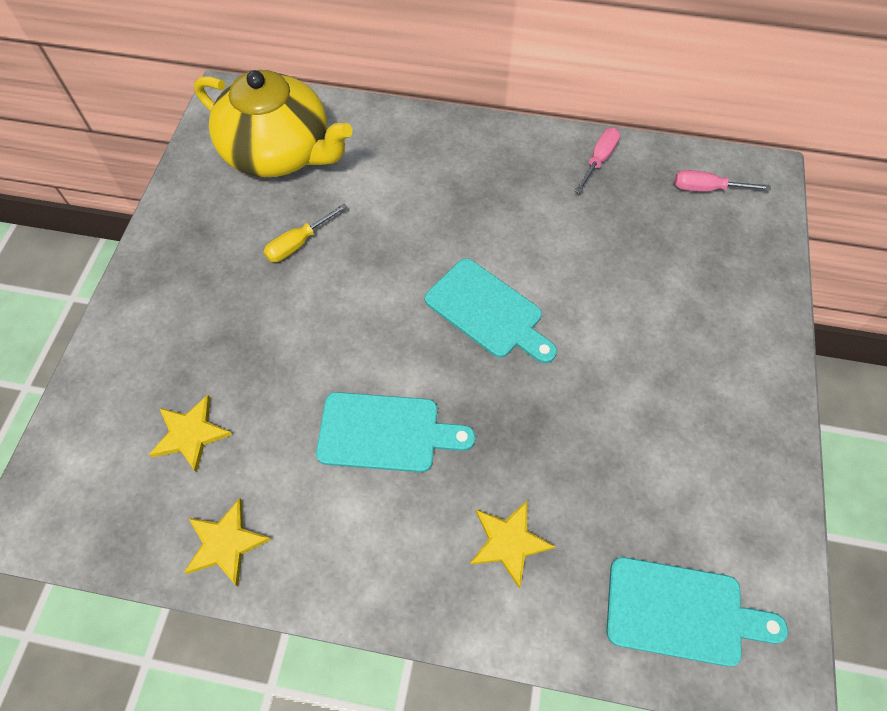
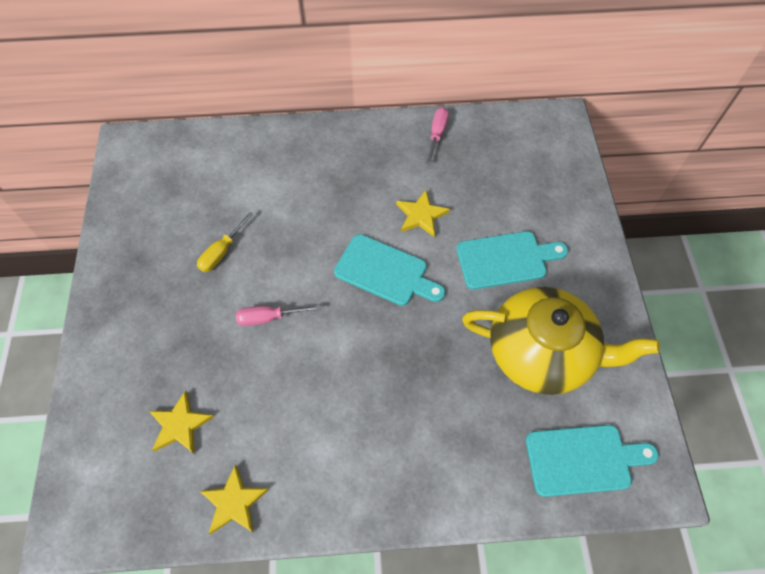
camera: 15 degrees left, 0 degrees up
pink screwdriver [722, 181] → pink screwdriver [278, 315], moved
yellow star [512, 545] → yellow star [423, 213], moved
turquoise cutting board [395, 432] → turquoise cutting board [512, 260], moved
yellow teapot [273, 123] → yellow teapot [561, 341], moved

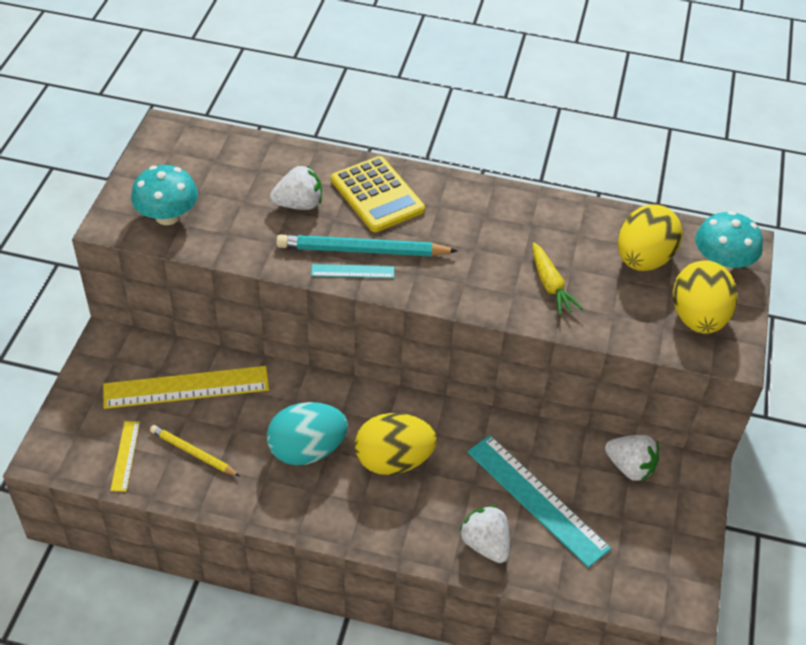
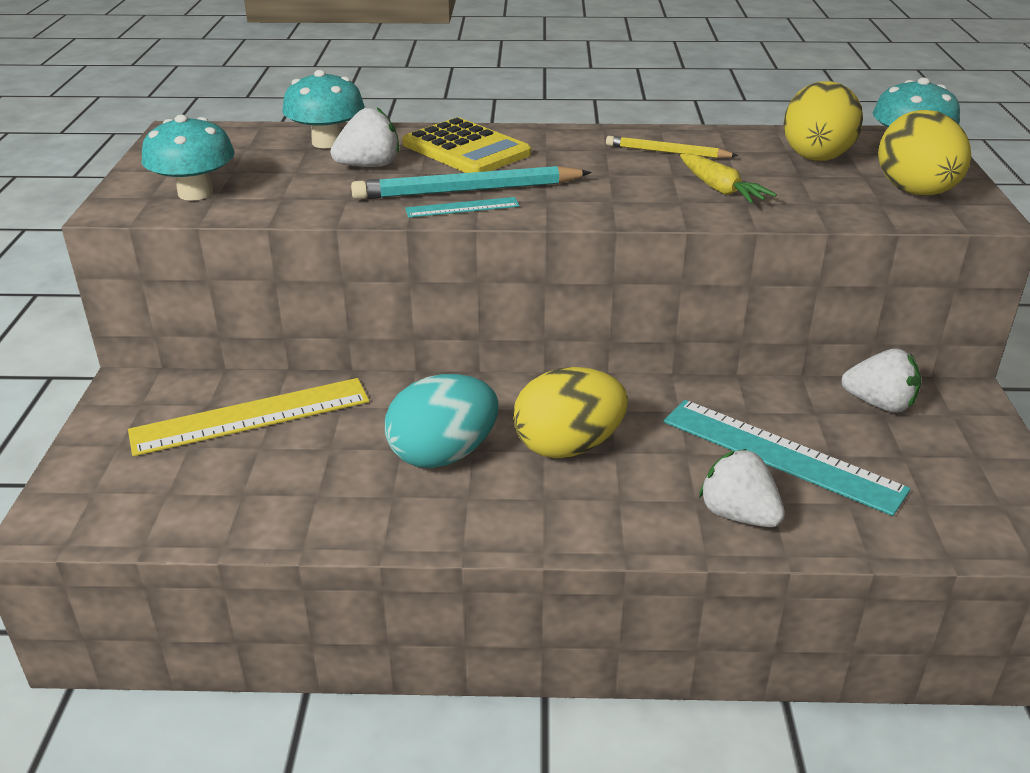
camera: 10 degrees left, 15 degrees down
- → turquoise mushroom [323, 109]
yellow pencil [195, 450] → yellow pencil [672, 147], moved
yellow ruler [125, 456] → -

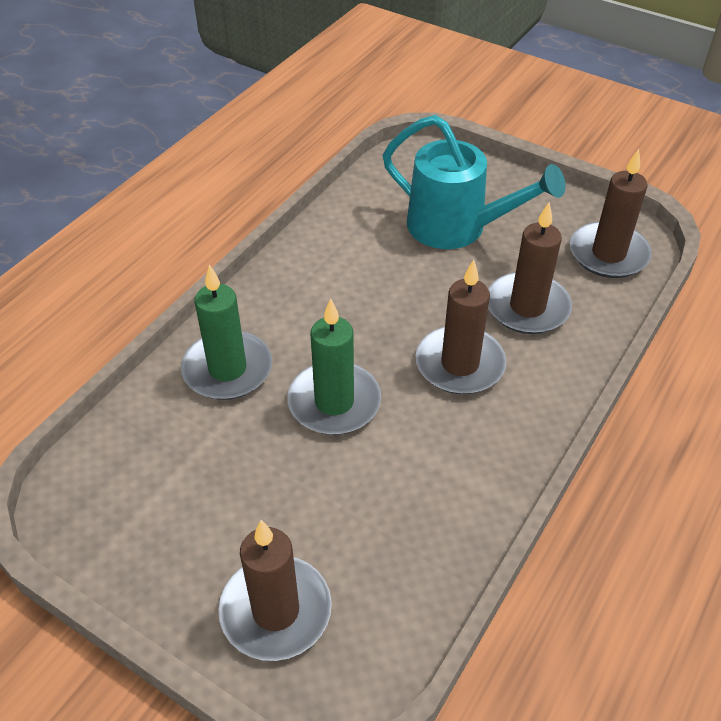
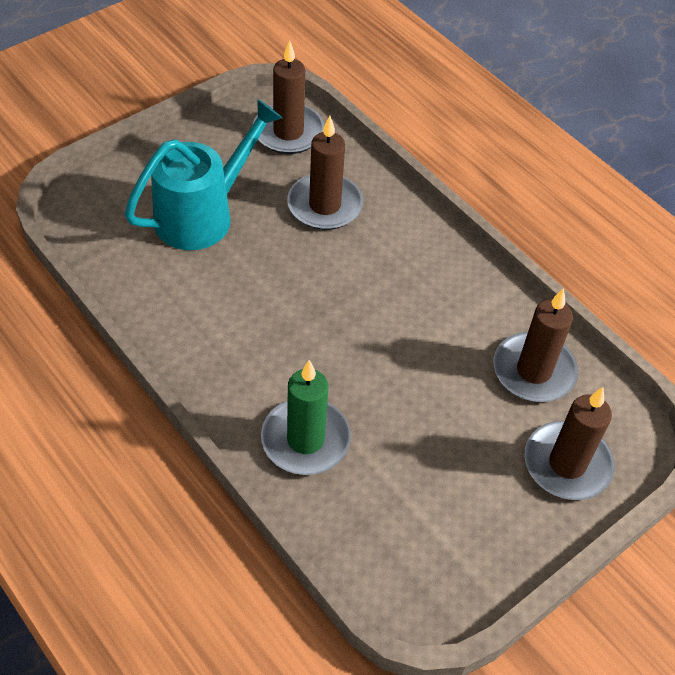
camera: 75 degrees left, 5 degrees up
brown candle [461, 327] → brown candle [536, 345], moved
green candle [334, 367] → -

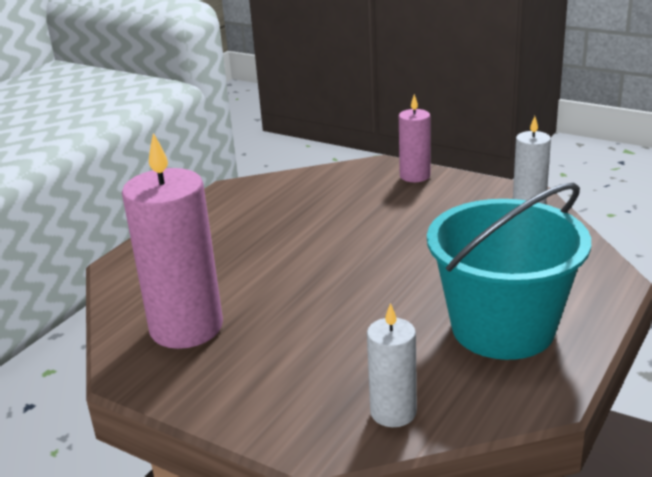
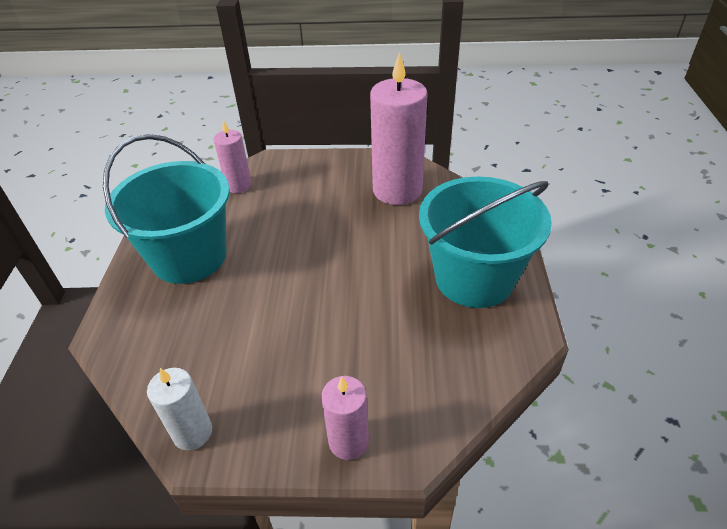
camera: 150 degrees right, 15 degrees up
white candle [392, 365] → pink candle [232, 156]
- → turquoise bucket [485, 242]

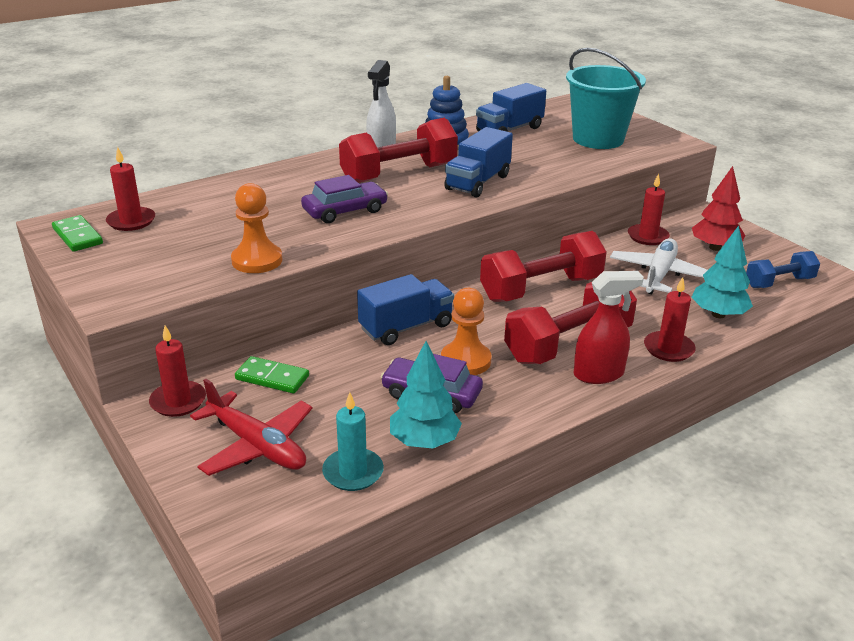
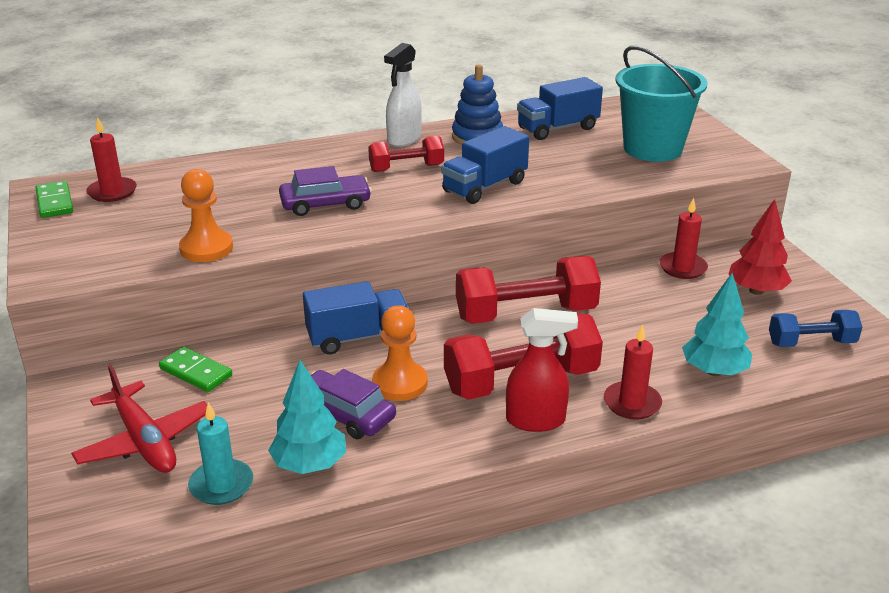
camera: 15 degrees right, 0 degrees up
red dumbbell [398, 150] → red dumbbell [406, 154], x0.58
red candle [177, 371] → -
white plane [659, 266] → -

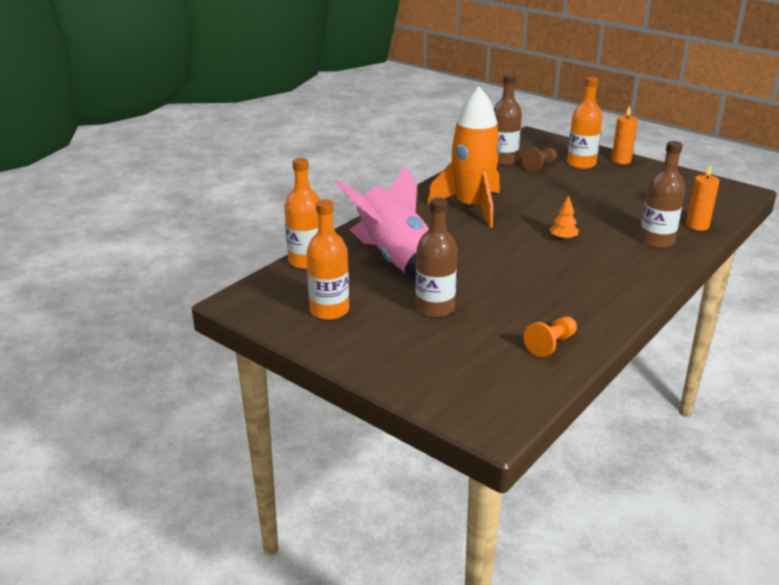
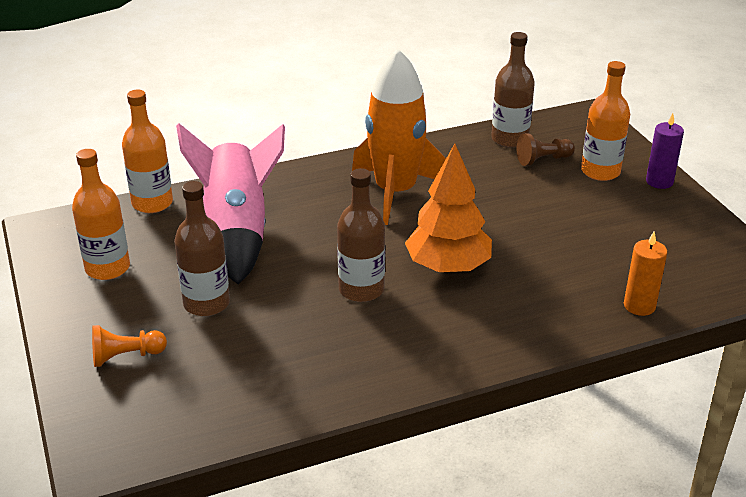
camera: 30 degrees right, 5 degrees up
orange pawn [550, 337] → orange pawn [129, 346], moved
brown bottle [662, 194] → brown bottle [361, 235], moved
orange tree [564, 217] → orange tree [448, 208], x2.30
orange candle [624, 135] → purple candle [665, 151]

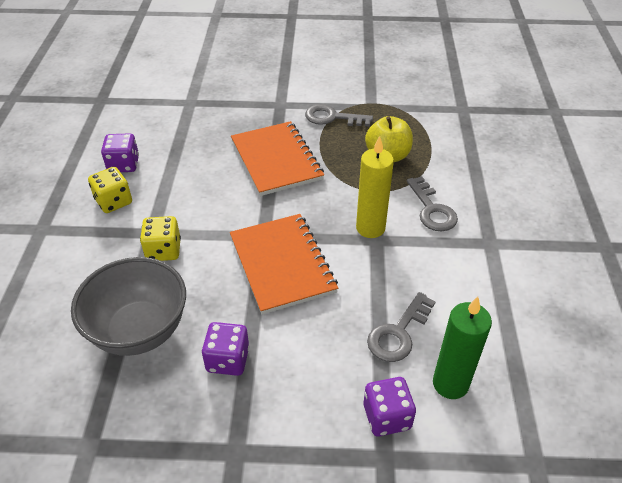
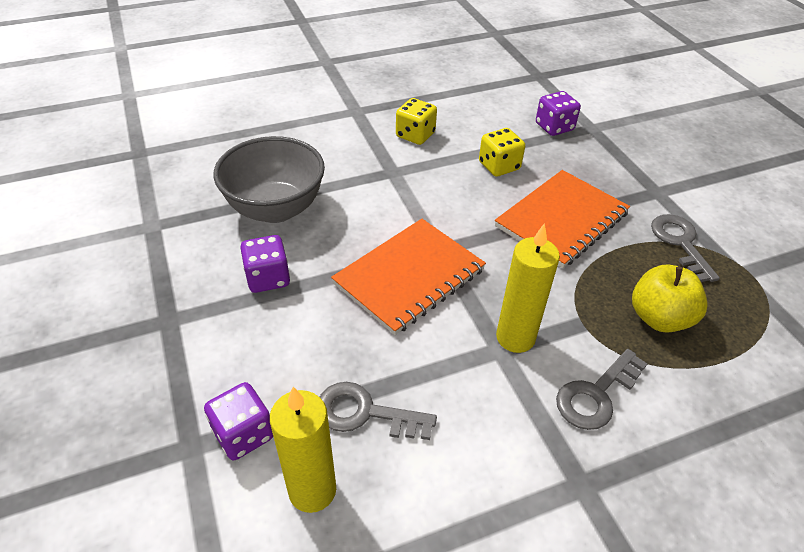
camera: 65 degrees right, 0 degrees up
green candle [462, 347] → yellow candle [303, 450]
yellow dice [160, 238] → yellow dice [502, 152], moved
purple dice [120, 152] → purple dice [558, 113], moved

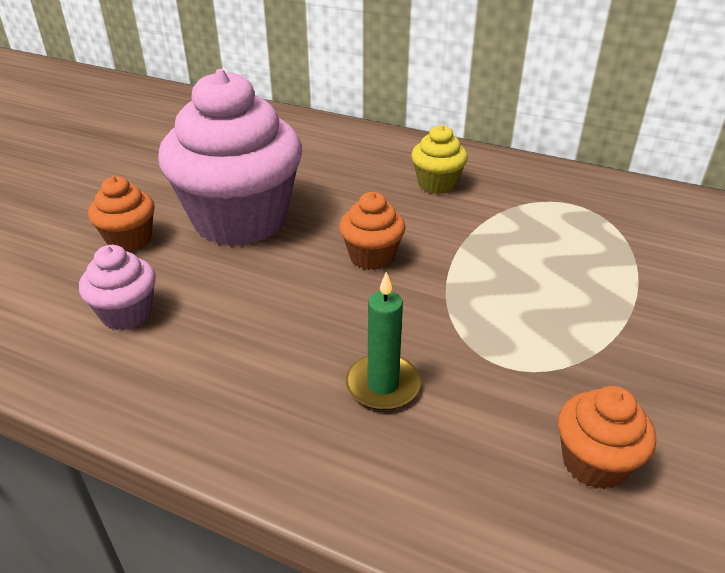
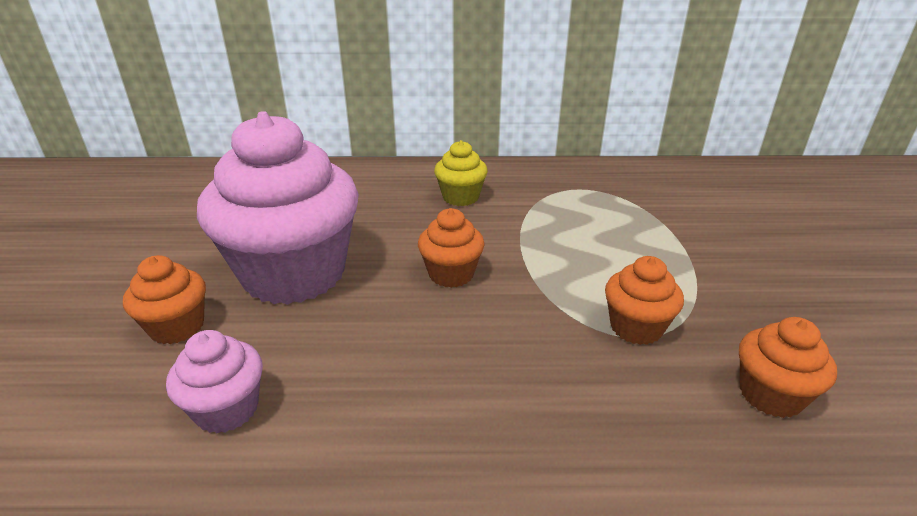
camera: 25 degrees left, 5 degrees down
- → orange cupcake [644, 300]
green candle [383, 341] → -

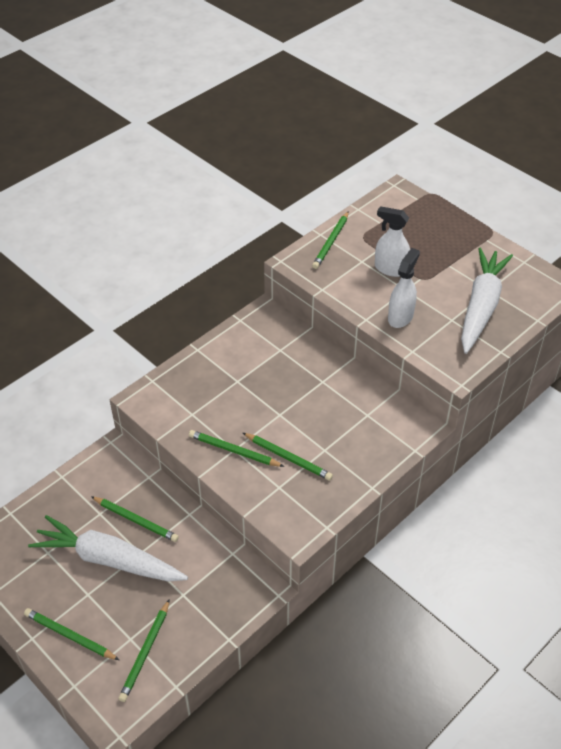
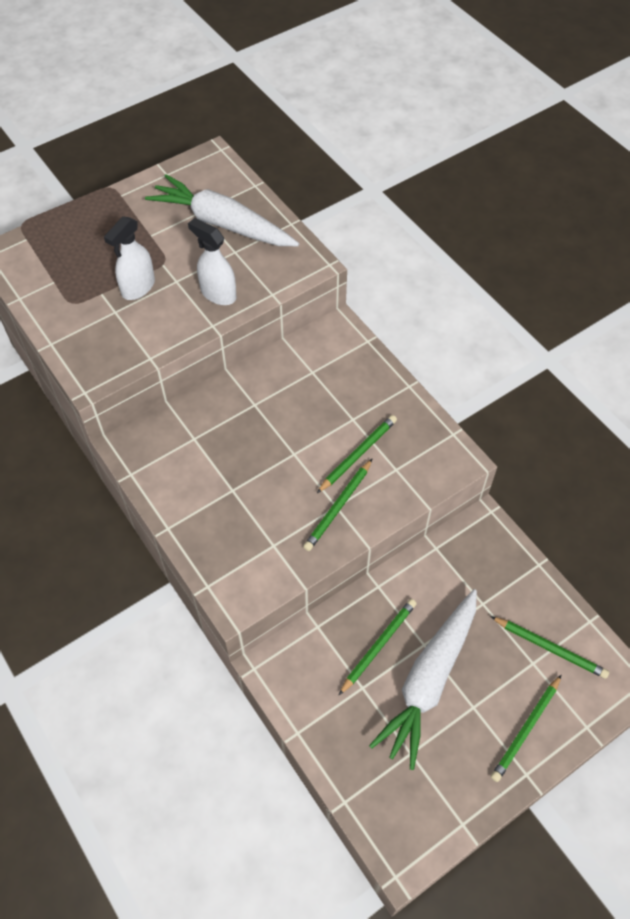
camera: 80 degrees left, 10 degrees up
green pencil [330, 240] → -

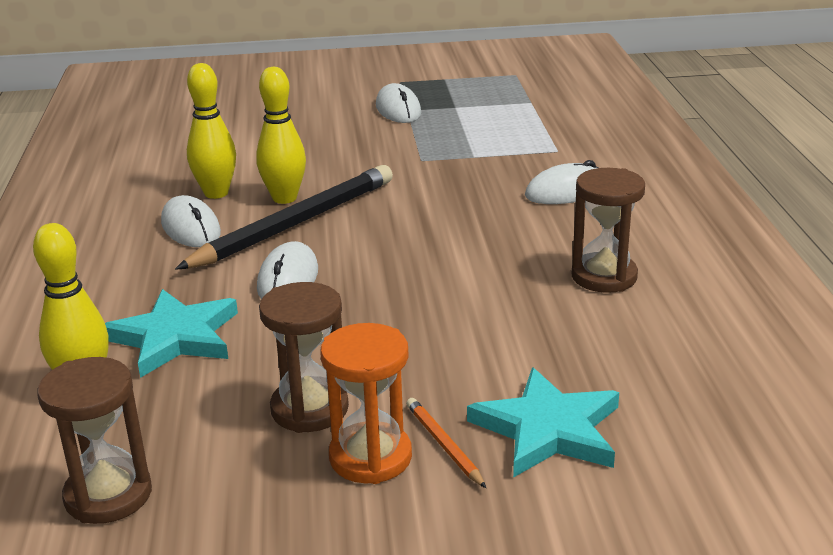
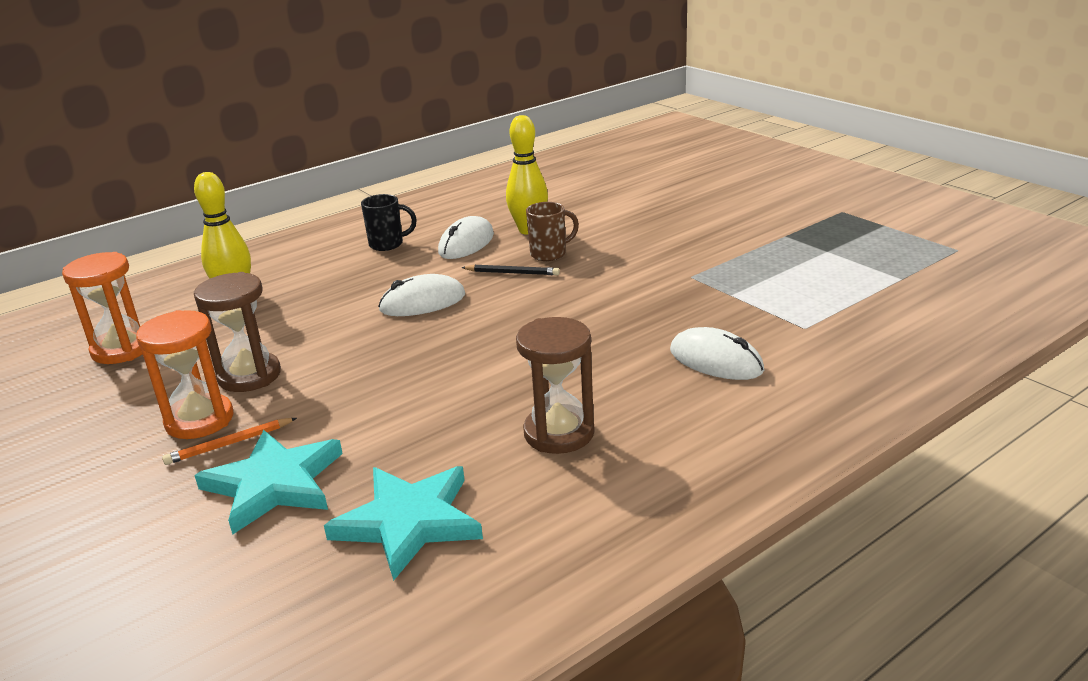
camera: 60 degrees right, 0 degrees up
brown hourglass [94, 440] → orange hourglass [102, 308]
orange pencil [446, 443] → orange pencil [229, 441], 150 degrees counterclockwise
turquoise star [171, 333] → turquoise star [403, 523], moved
- → black mug [389, 222]
black pencil [284, 217] → black pencil [510, 269], x0.41
yellow bowling pin [281, 135] → brown mug [552, 231]
white mouse [398, 103] → -

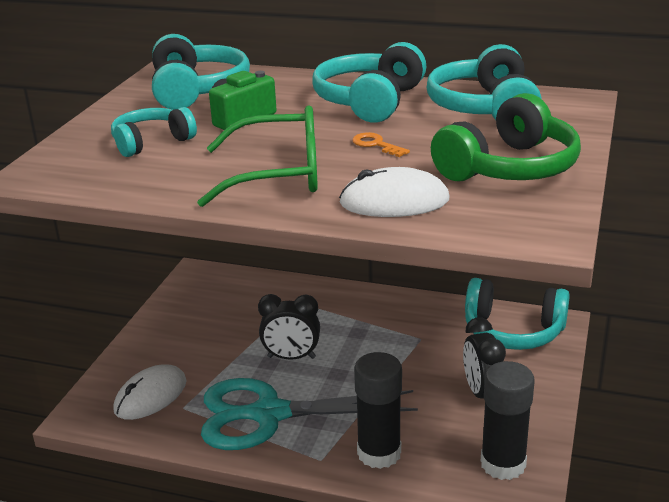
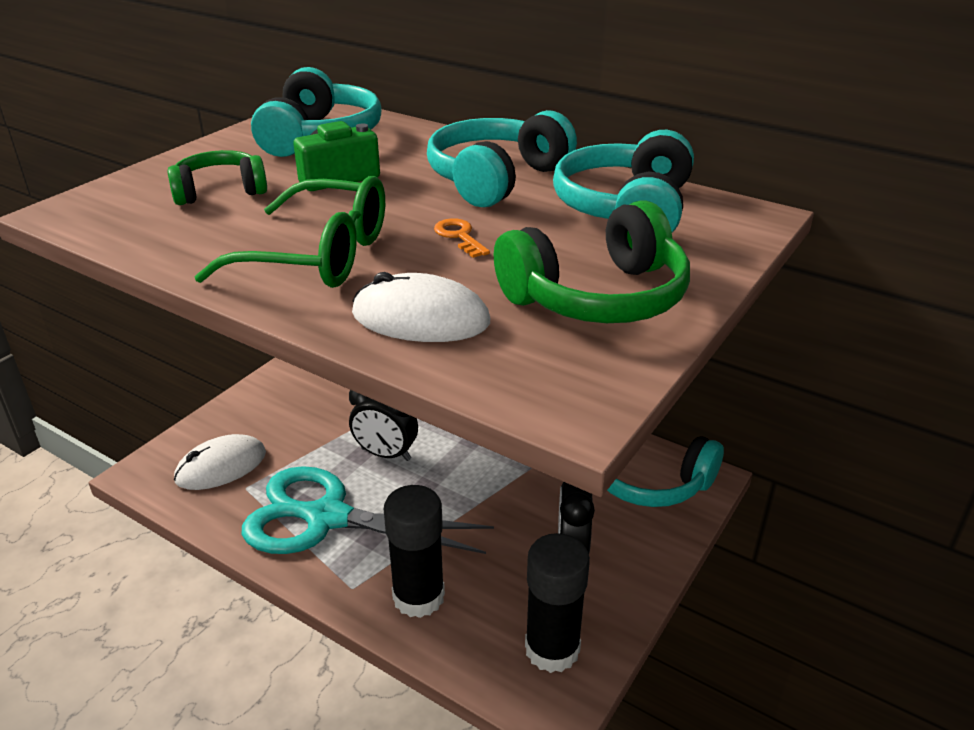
camera: 15 degrees right, 5 degrees up
turquoise headphones [154, 132] → green headphones [217, 177]

